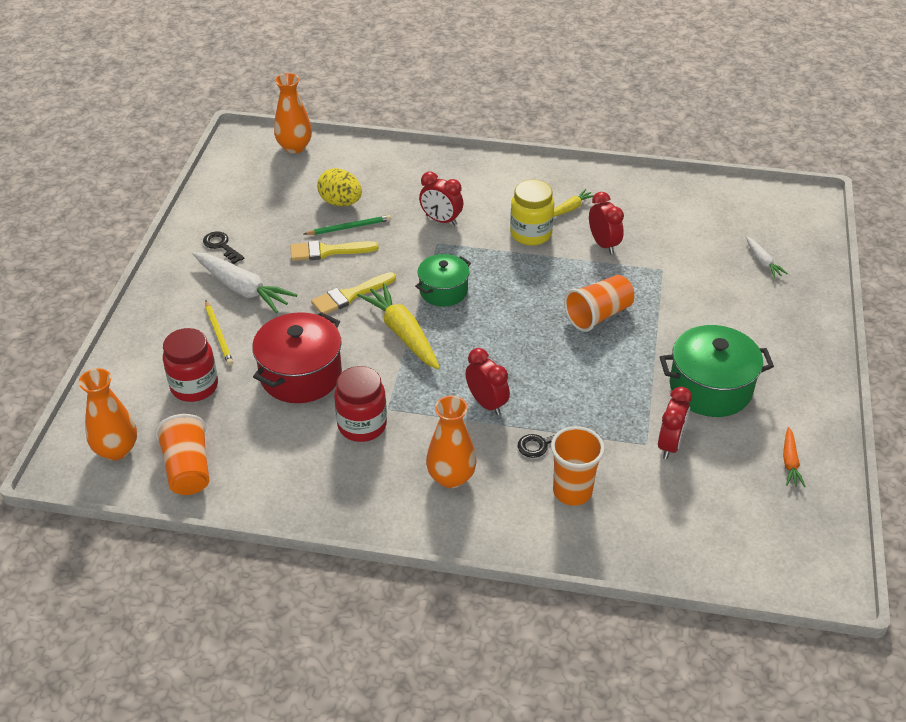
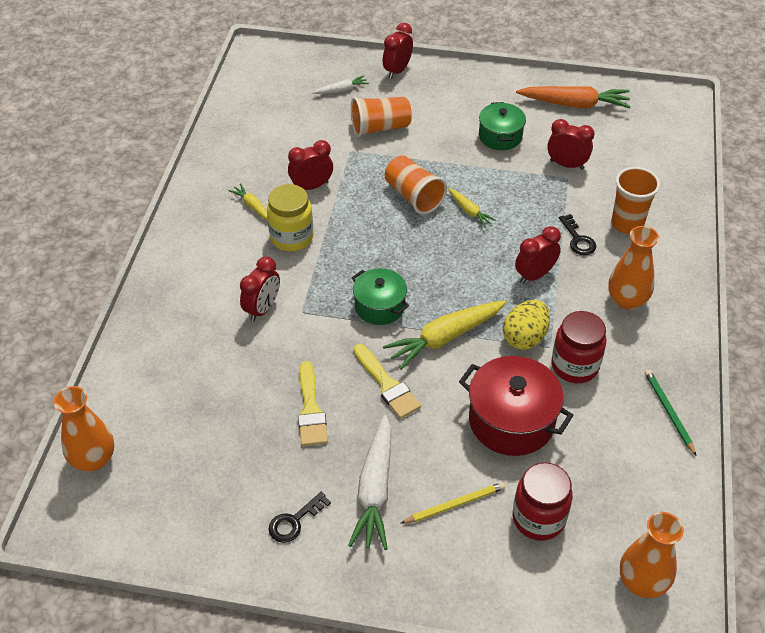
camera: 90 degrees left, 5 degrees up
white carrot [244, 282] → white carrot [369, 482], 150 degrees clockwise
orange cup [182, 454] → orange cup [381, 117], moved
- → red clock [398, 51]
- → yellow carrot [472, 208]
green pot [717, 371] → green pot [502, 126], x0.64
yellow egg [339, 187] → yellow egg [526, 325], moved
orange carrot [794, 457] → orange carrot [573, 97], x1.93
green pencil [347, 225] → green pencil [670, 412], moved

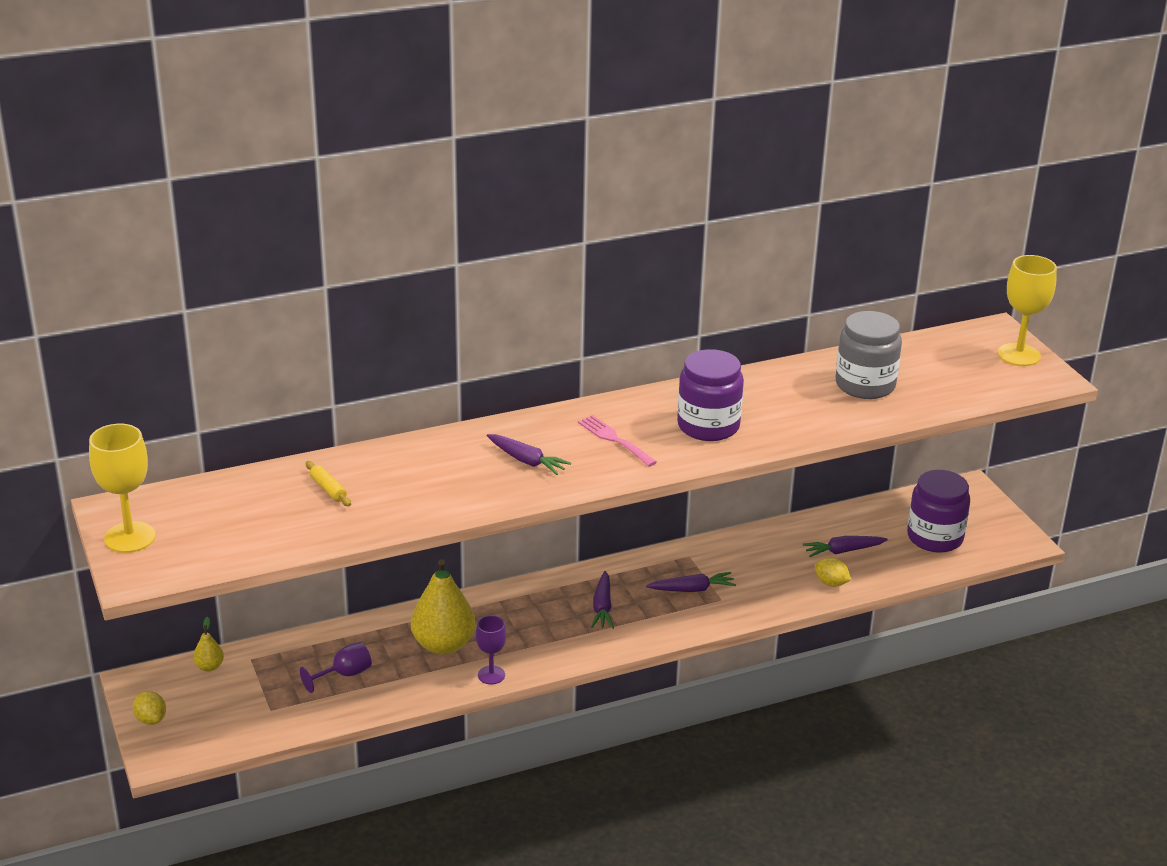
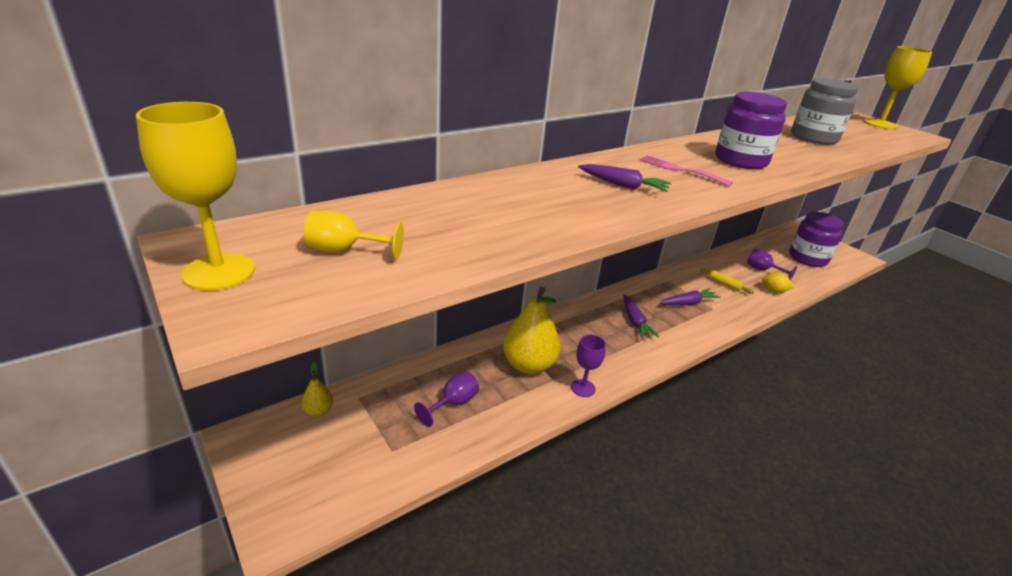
camera: 15 degrees left, 0 degrees up
- → yellow goblet [354, 235]
yellow rolling pin [328, 483] → yellow rolling pin [727, 281], moved
purple carrot [845, 546] → purple goblet [772, 264]
yellow lemon [149, 708] → -

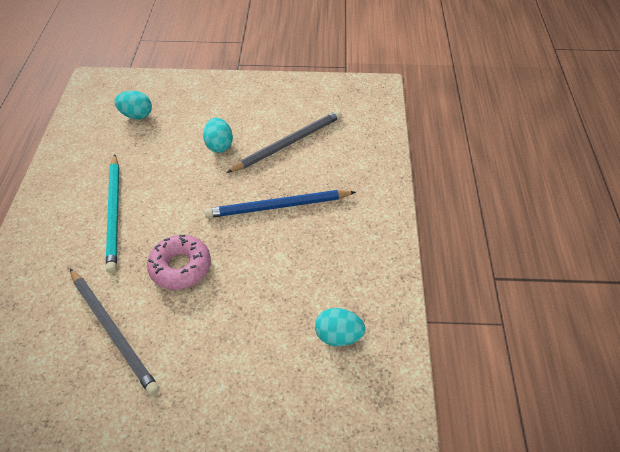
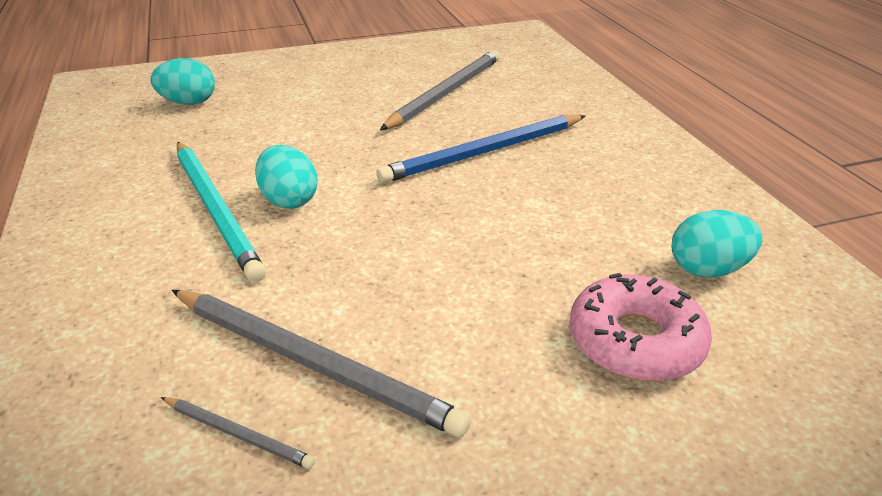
camera: 20 degrees left, 15 degrees down
- → grey pencil [238, 433]
turquoise egg [218, 135] → turquoise egg [286, 177], moved
pink donut [179, 262] → pink donut [640, 327], moved

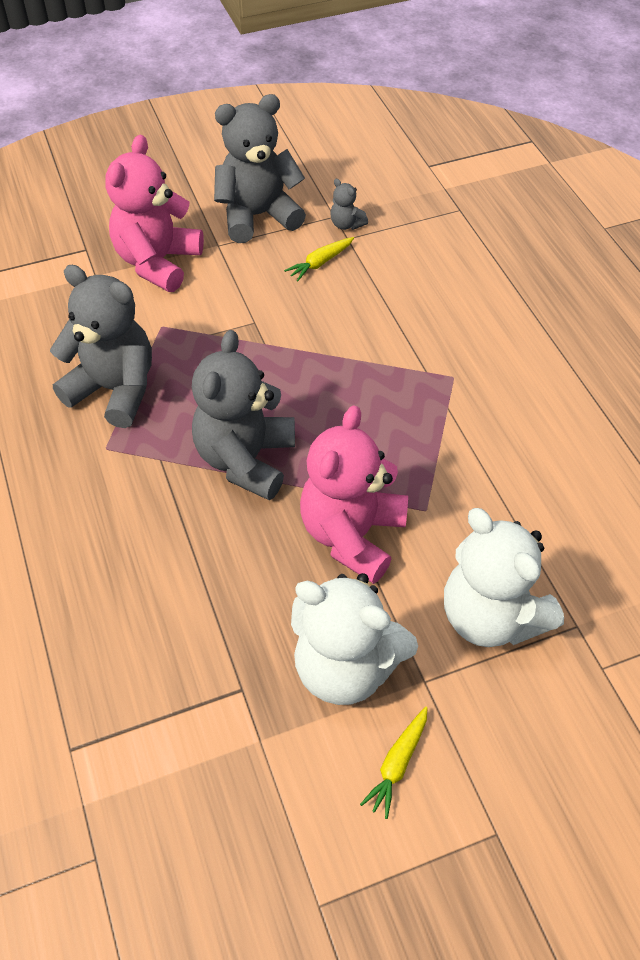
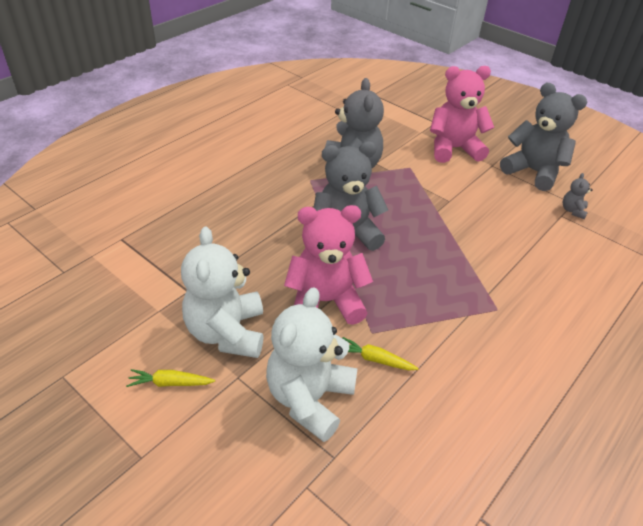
camera: 60 degrees right, 10 degrees down
yellow carrot [319, 259] → yellow carrot [380, 353], moved

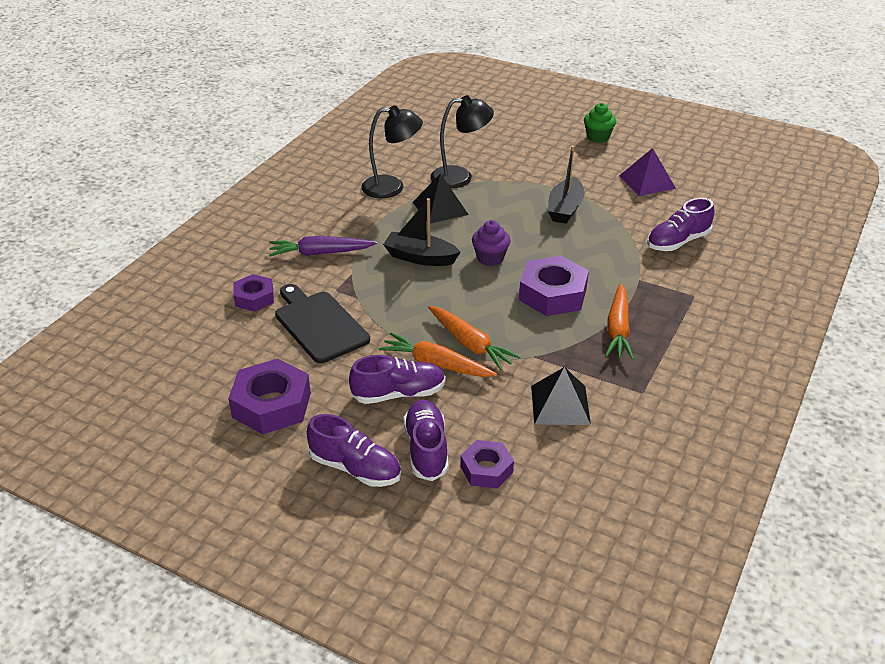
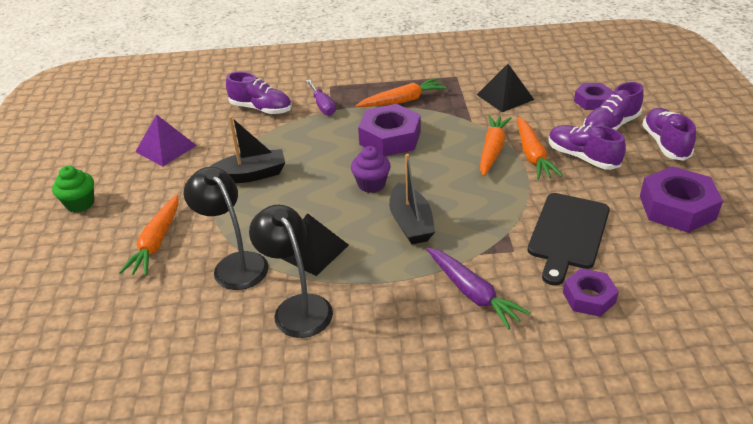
camera: 120 degrees left, 0 degrees up
- → orange carrot [149, 235]
- → purple screwdriver [321, 97]

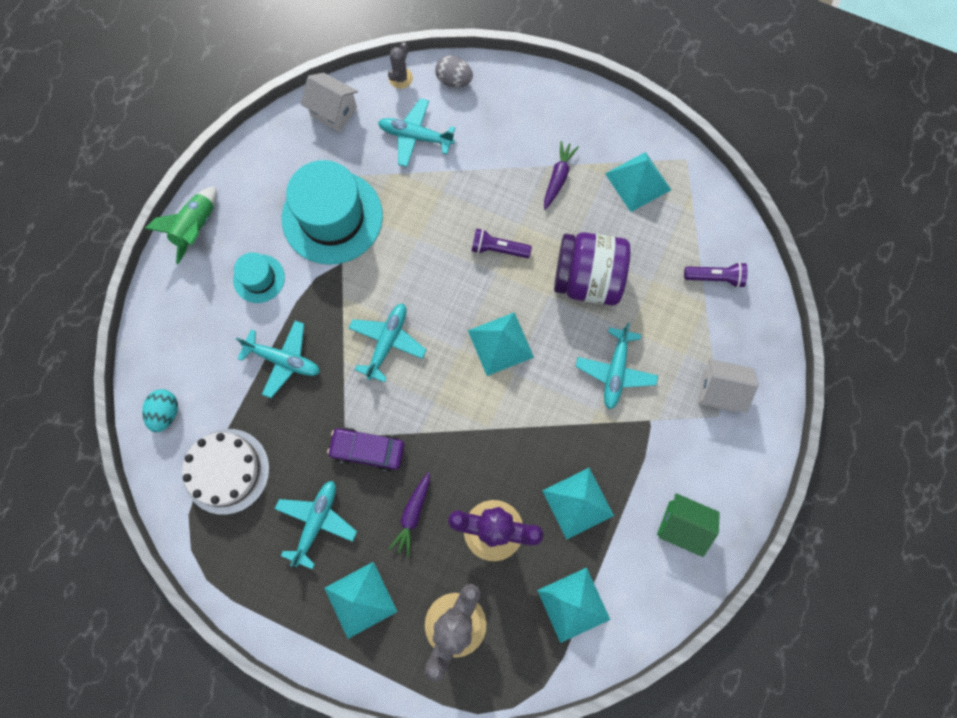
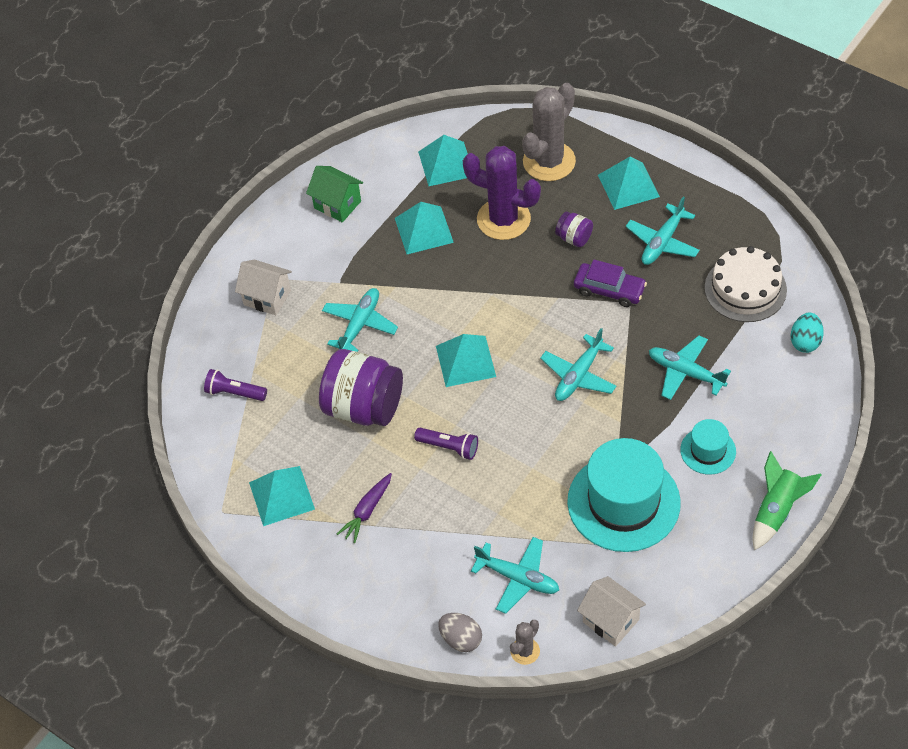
camera: 165 degrees left, 20 degrees down
purple carrot [409, 514] → purple jar [574, 229]

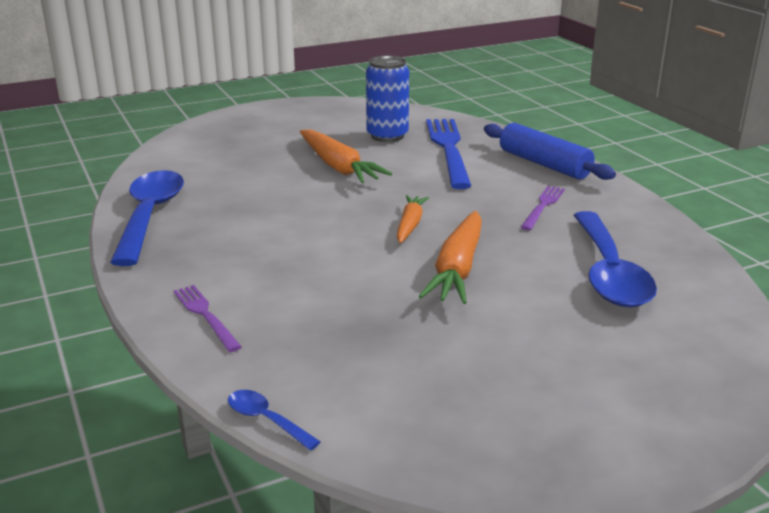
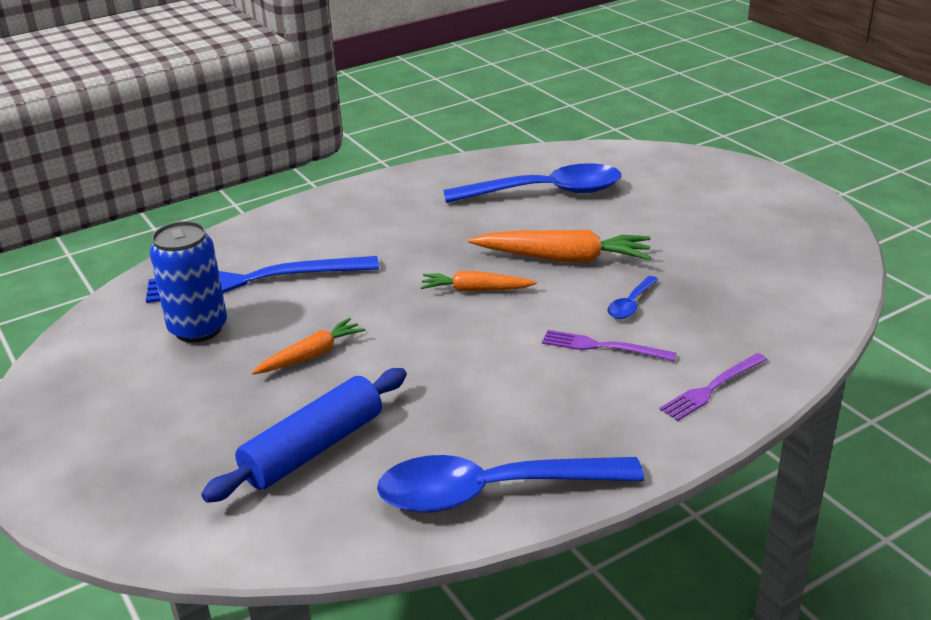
camera: 95 degrees left, 5 degrees up
blue rolling pin [550, 151] → blue rolling pin [304, 435], moved
orange carrot [346, 156] → orange carrot [309, 346], x0.61
purple fork [542, 208] → purple fork [609, 345], moved
blue spoon [274, 420] → blue spoon [632, 297], moved

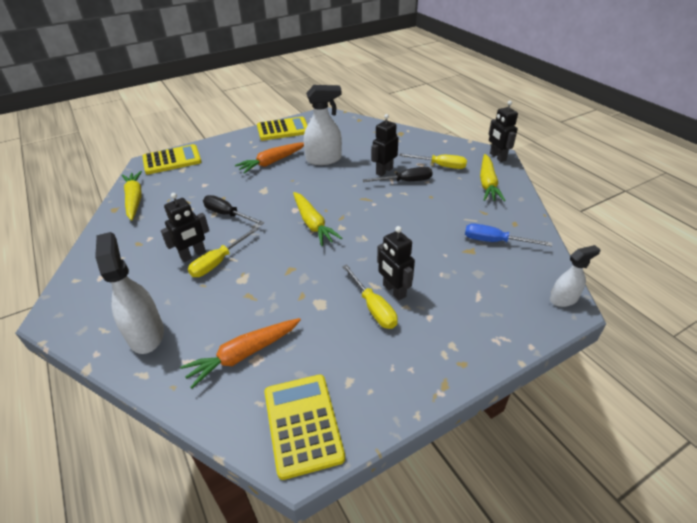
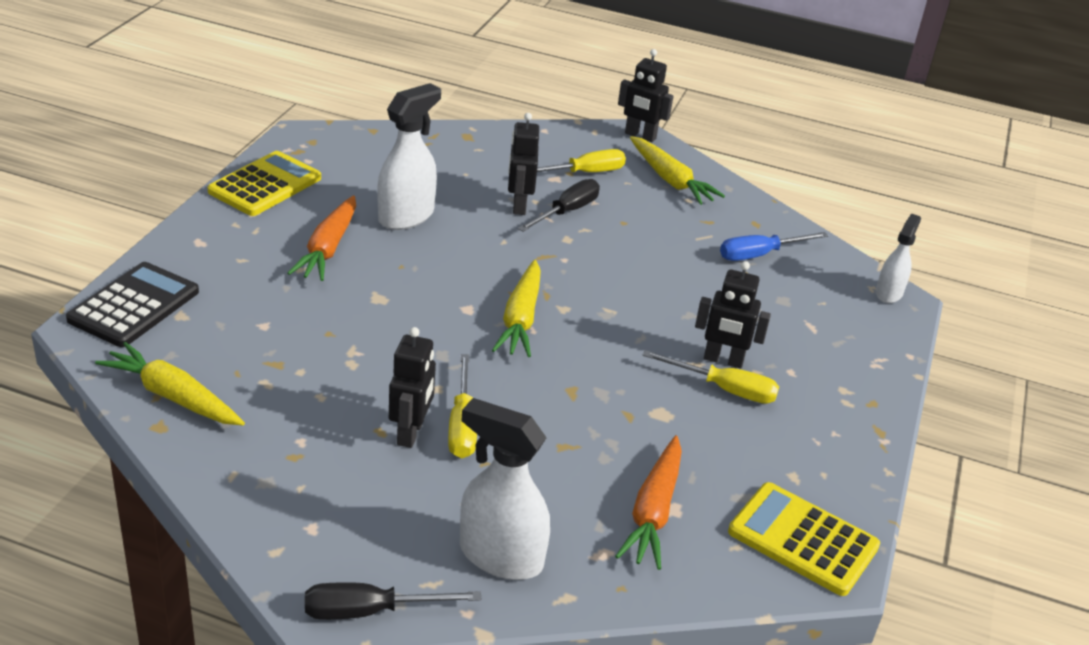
camera: 45 degrees left, 5 degrees down
yellow calculator [172, 159] → black calculator [132, 304]
black screwdriver [233, 210] → black screwdriver [393, 601], moved
yellow carrot [317, 219] → yellow carrot [516, 308], 75 degrees clockwise

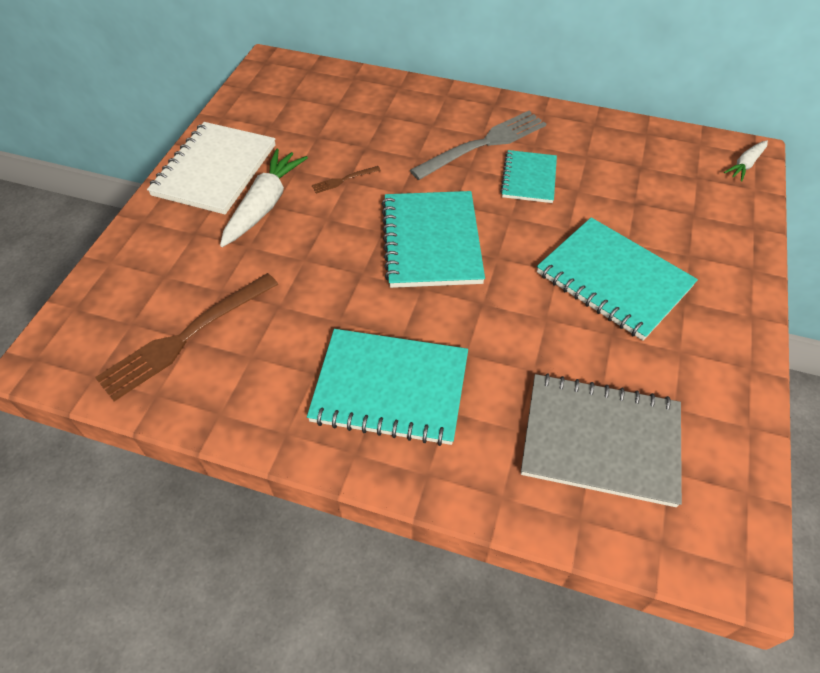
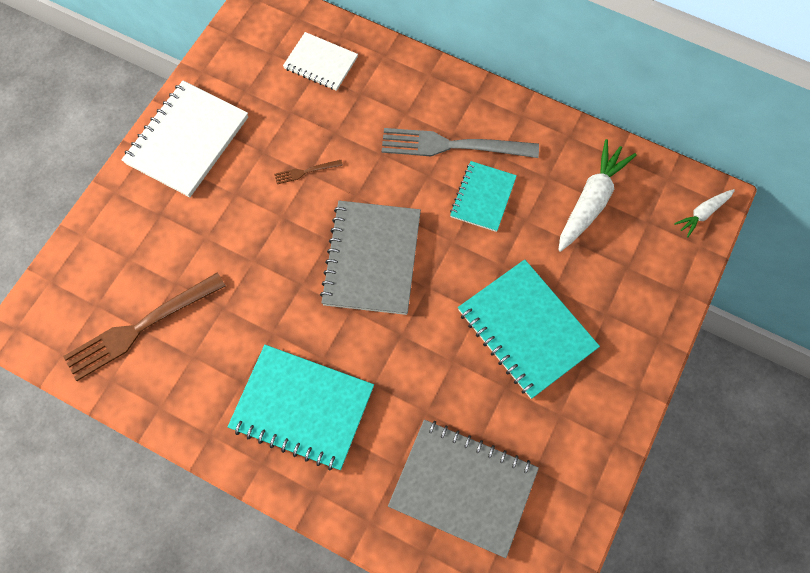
camera: 10 degrees right, 15 degrees up
- → white notebook [320, 61]
turquoise notebook [433, 239] → grey notebook [370, 258]
grey fork [478, 145] → grey fork [460, 143], 150 degrees counterclockwise
white carrot [264, 198] → white carrot [597, 195], moved

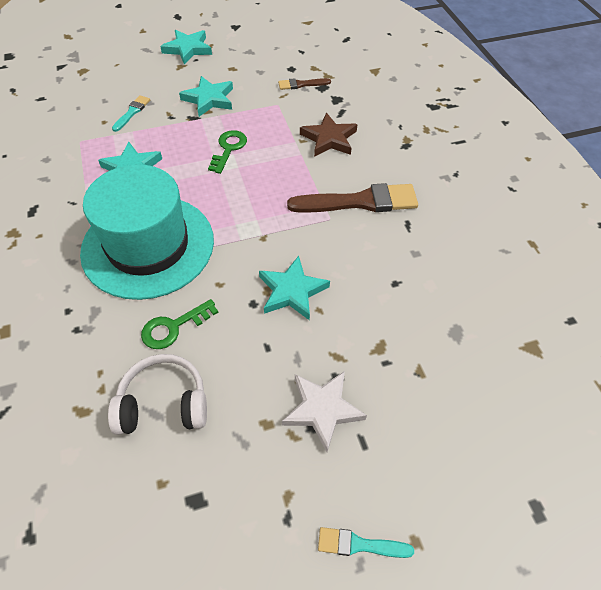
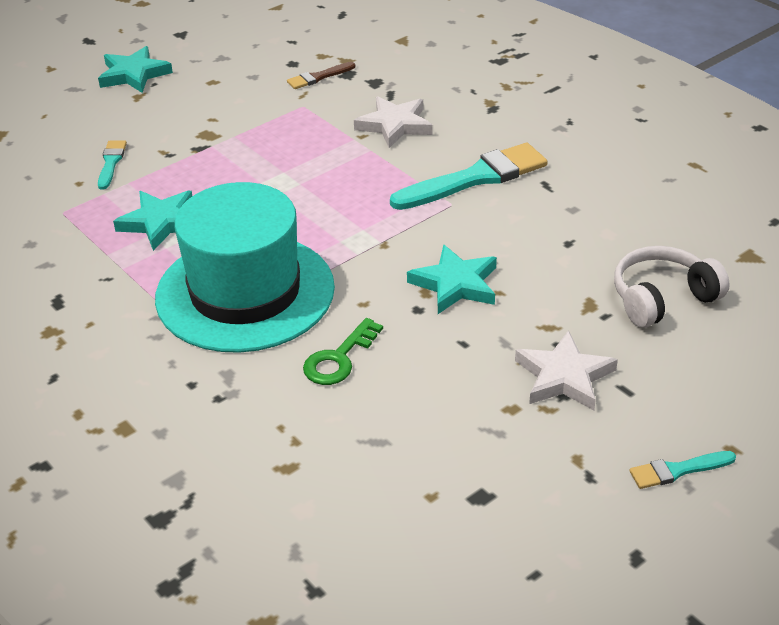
camera: 20 degrees left, 15 degrees down
brown star [329, 135] → white star [393, 122]
brown brush [352, 198] → turquoise brush [469, 176]
white headphones [157, 394] → white headphones [672, 287], moved
turquoise star [206, 96] → -
green key [227, 152] → -

